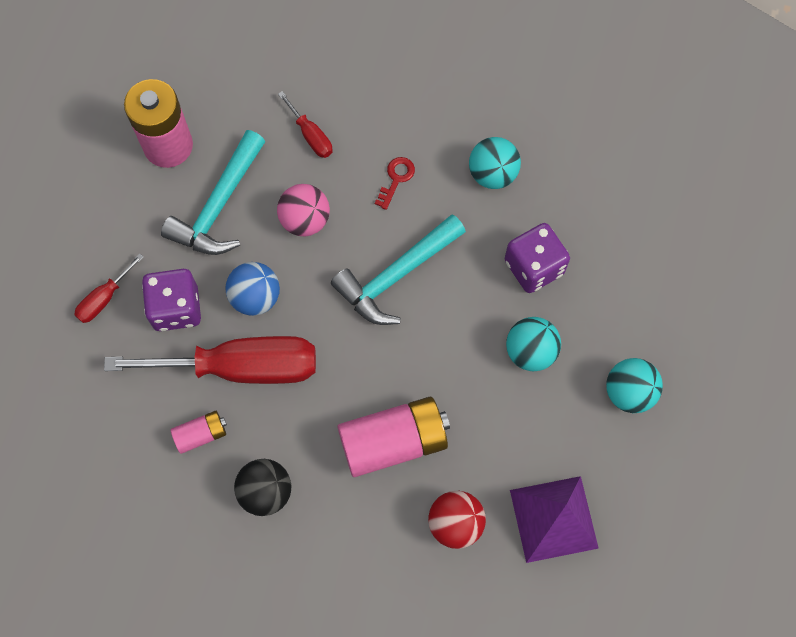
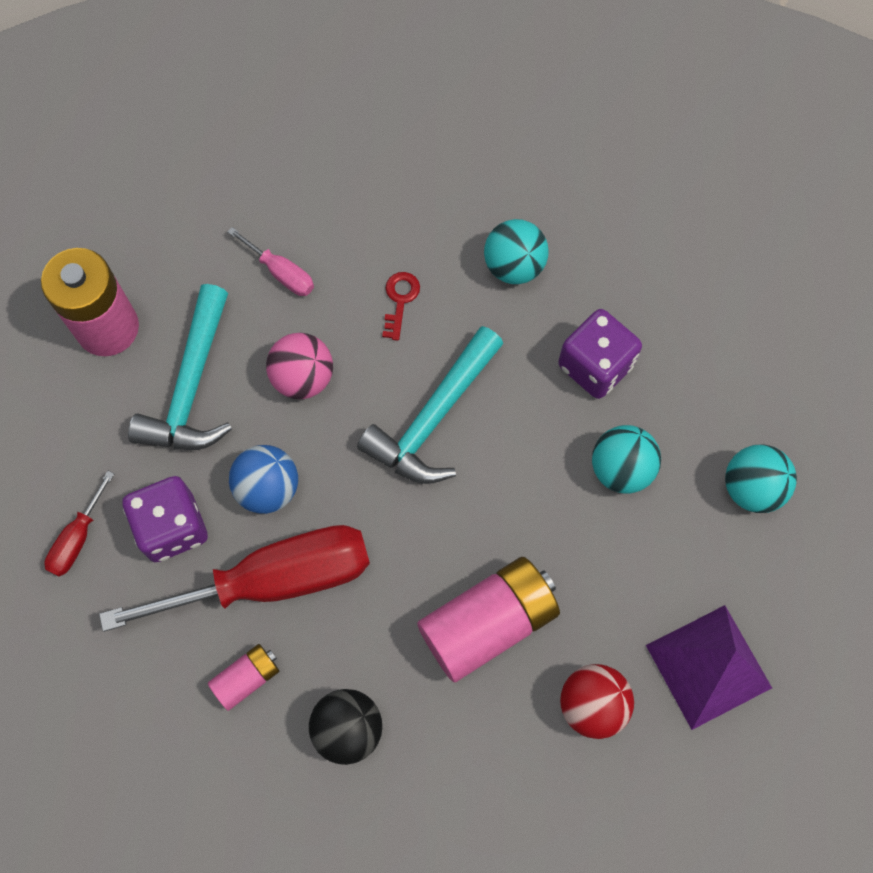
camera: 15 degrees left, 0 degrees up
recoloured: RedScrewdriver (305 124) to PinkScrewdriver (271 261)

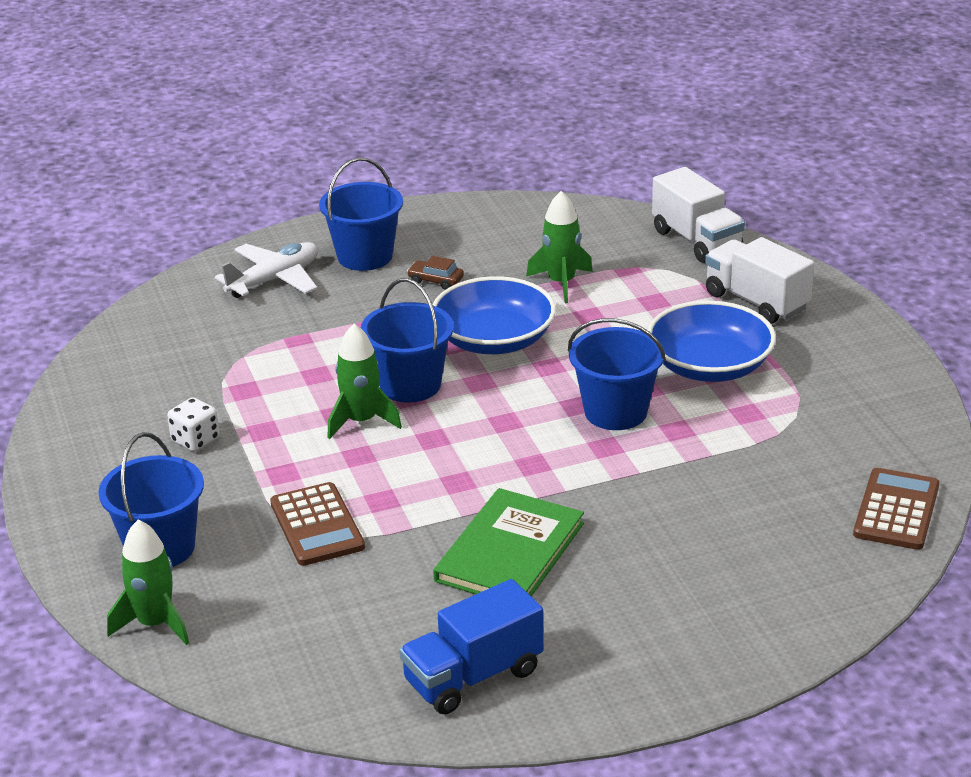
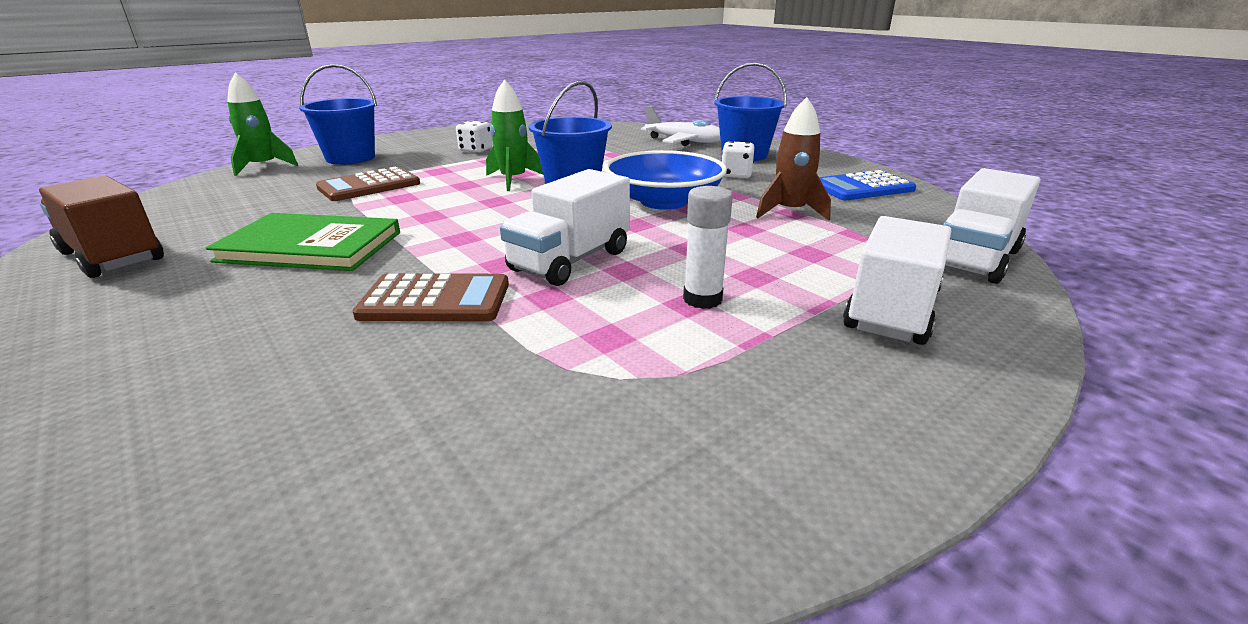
camera: 70 degrees right, 5 degrees down
added: CobaltAddingMachine (867 185)
moved: RussetAddingMachine (896 509) to (430 297)
replaced: RussetToyCar (435 273) to PureWhiteGameDie (737 159); CobaltSandBucket (617 374) to PureWhiteLorry (565 227); CobaltBowl (712 341) to PureWhiteGlue (708 247)
recoloured: CobaltLorry (471 646) to RussetLorry (101 227); EmeraldToyRocket (559 247) to RussetToyRocket (793 159)

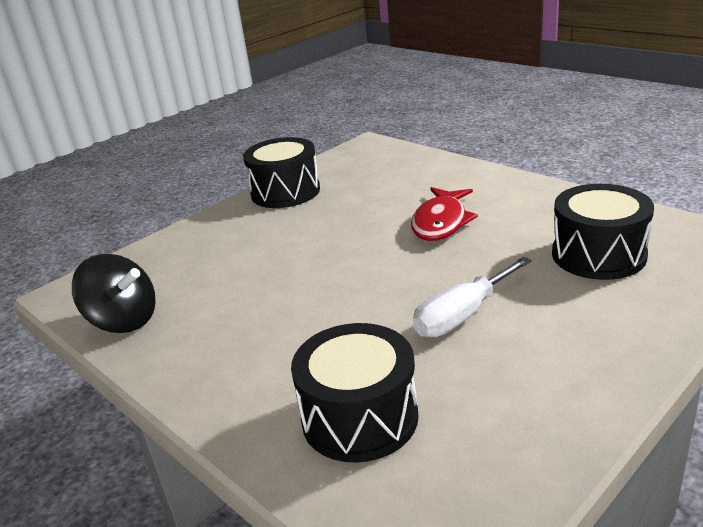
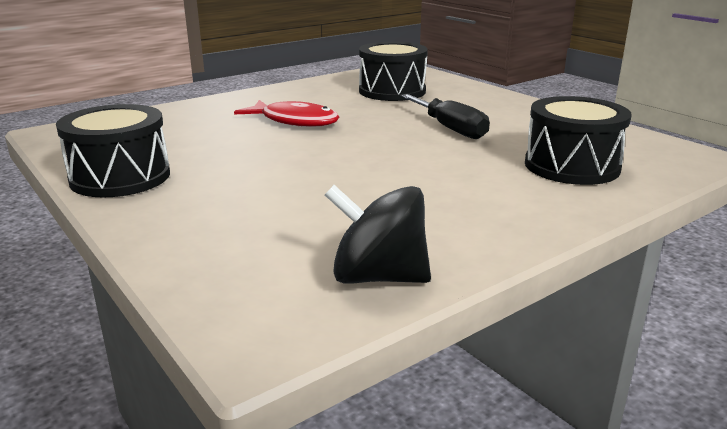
camera: 85 degrees left, 5 degrees down
recoloured: PureWhiteScrewdriver (472 297) to BlackScrewdriver (445 116)
turned: BlackToyTop (114 293) = (378 234) 105 degrees counterclockwise

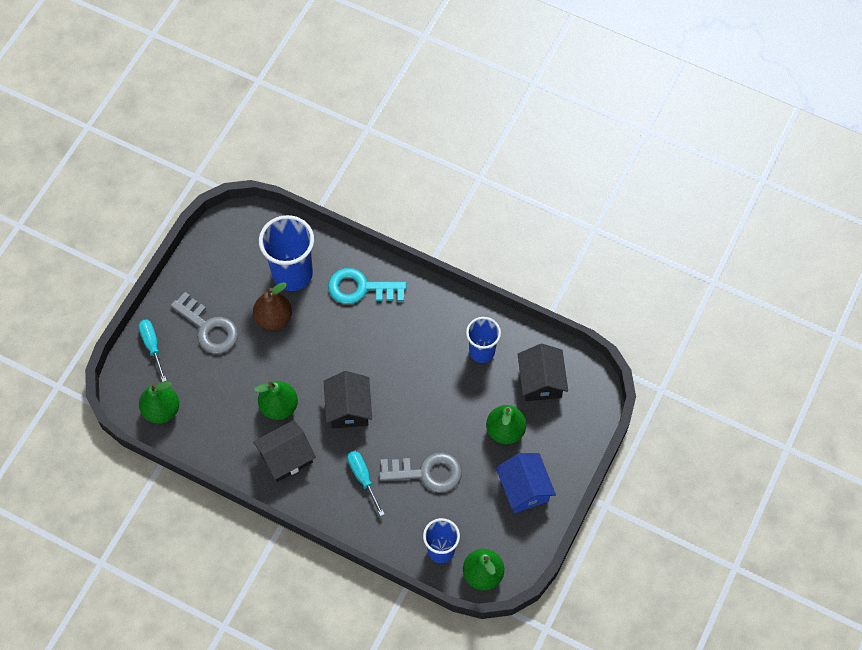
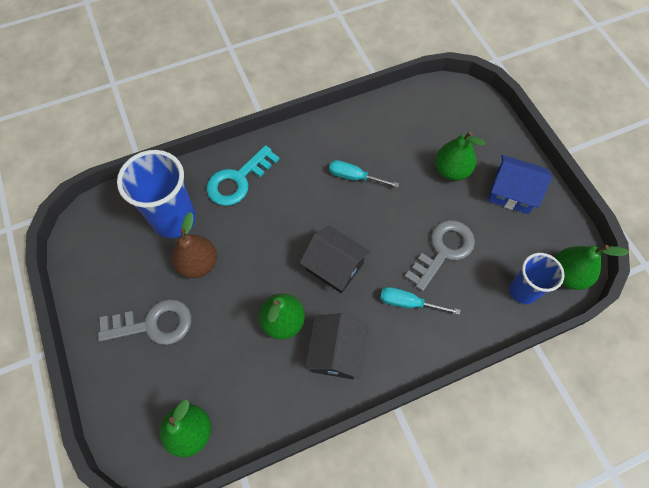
camera: 50 degrees left, 0 degrees up
removed: CobaltCup (483 340); BlackToyHouse (542 372)
moved: AquaScrewdriver (153 351) to (364 174)

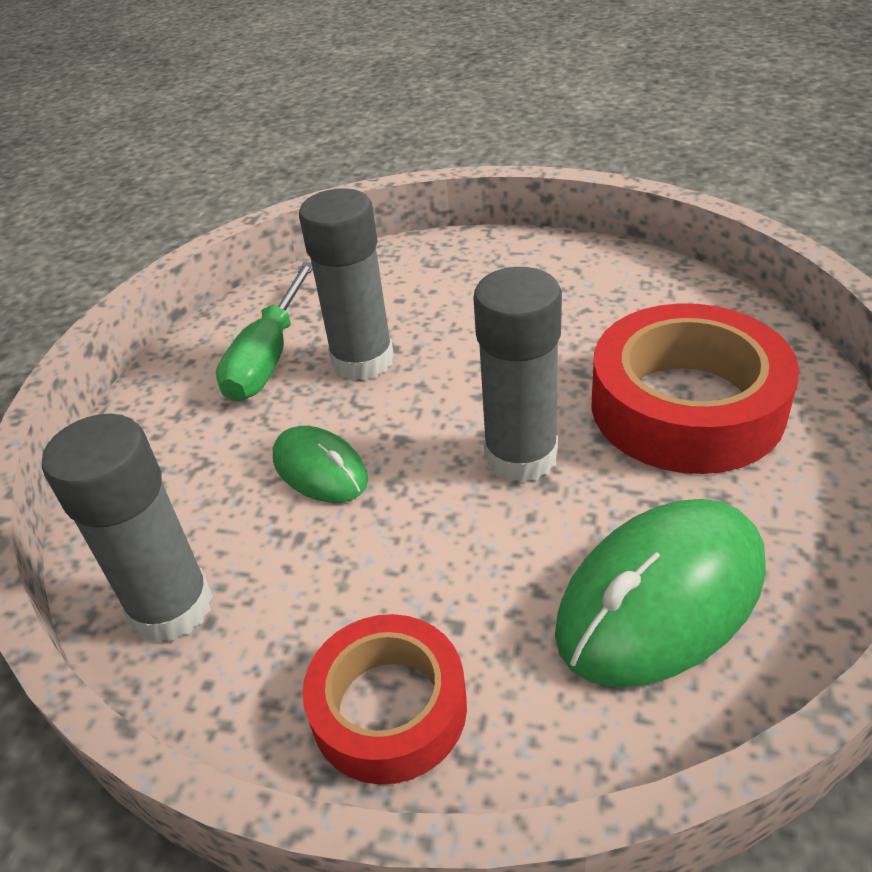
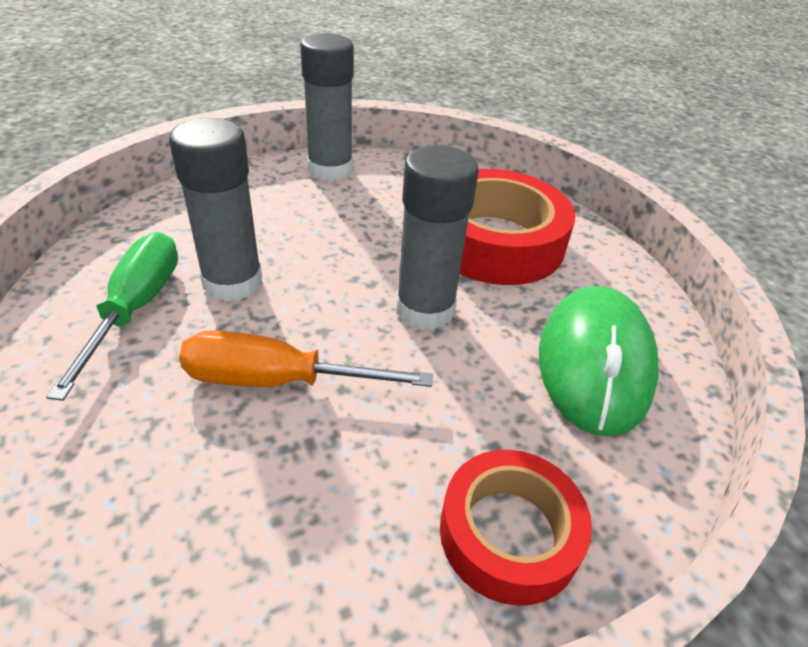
camera: 45 degrees left, 0 degrees up
moved: GreyGlue (127 528) to (327 107)
replaced: EmeraldComputerMouse (320 464) to OrangeScrewdriver (306 358)
turned: EmeraldScrewdriver (264 331) = (112 316) 150 degrees counterclockwise

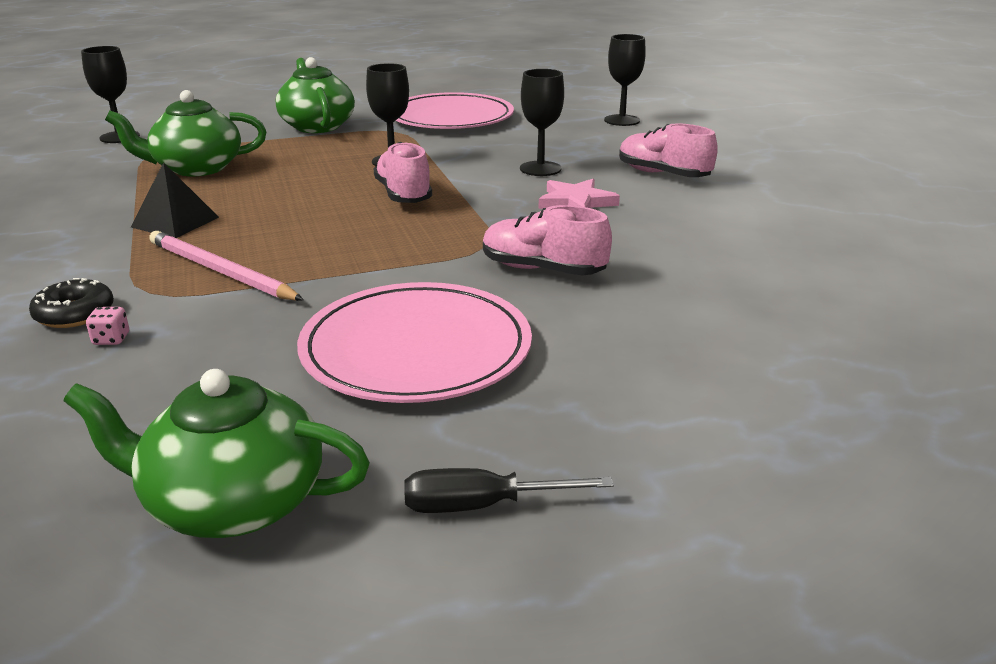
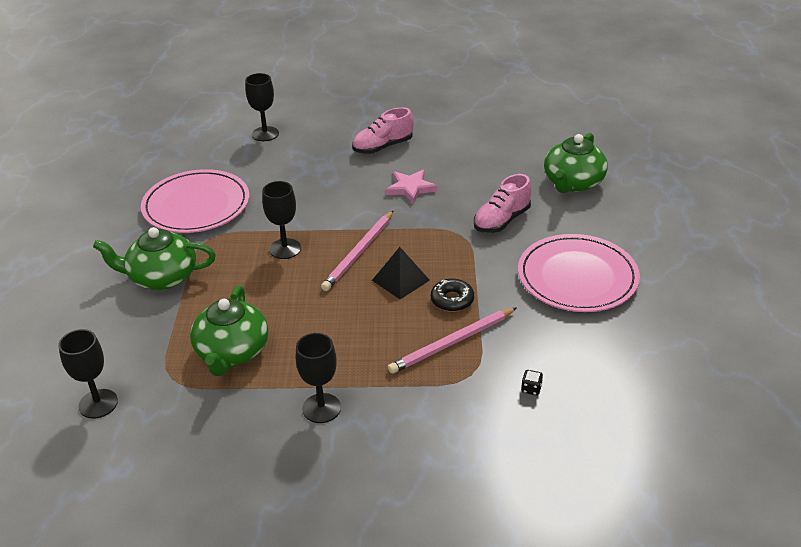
camera: 70 degrees left, 10 degrees up
removed: BlackScrewdriver (508 490)
moved: BlackDonut (71 303) to (452 295); EmeraldTeaPot (217 453) to (576 163); BlackPyramid (175 200) to (401 273); BlackWineGlass (542 122) to (318 378)
replaced: PinkLaceUpShoe (403 172) to PinkLeadPencil (357 250)
recoloured: PinkGameDie (107 326) to BlackGameDie (532 382)

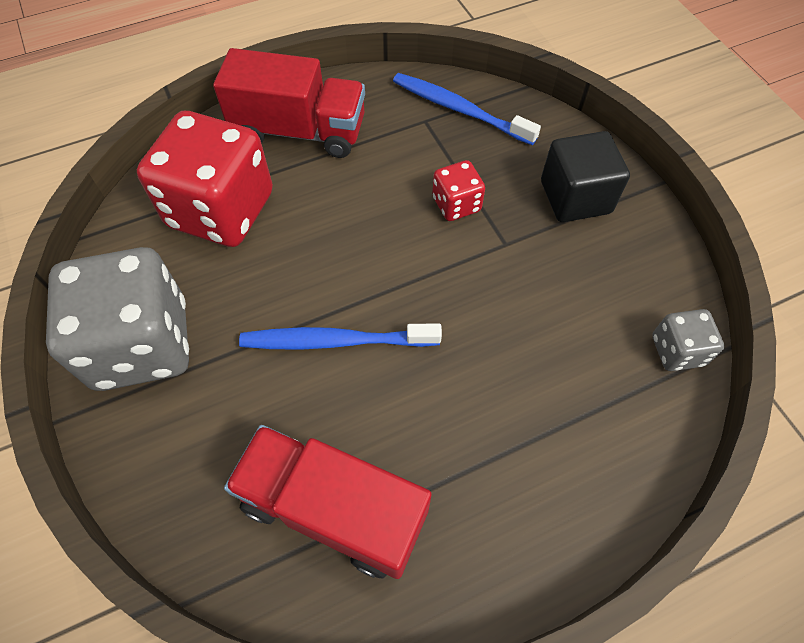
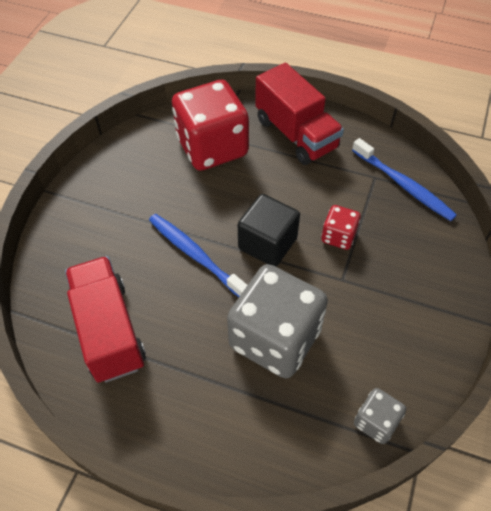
camera: 45 degrees right, 5 degrees down
moved: GreyGameDie (117 319) to (277 321); BlackBlock (585 176) to (269 230)
turned: CobaltToothbrush (467 109) = (404 179) 150 degrees clockwise

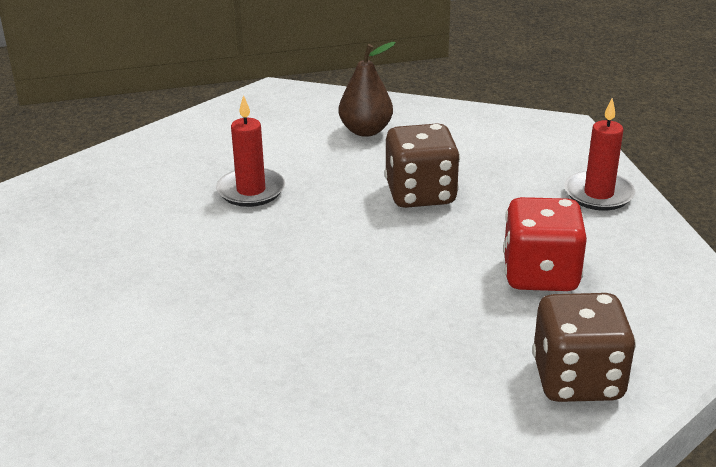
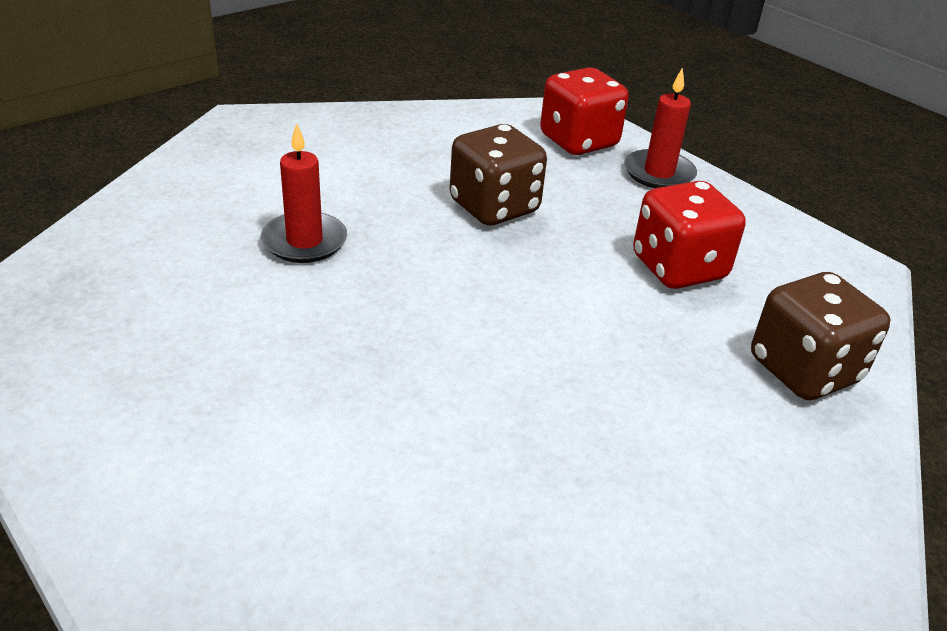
camera: 30 degrees left, 5 degrees up
removed: RussetPear (367 89)
added: RedGameDie (584 111)

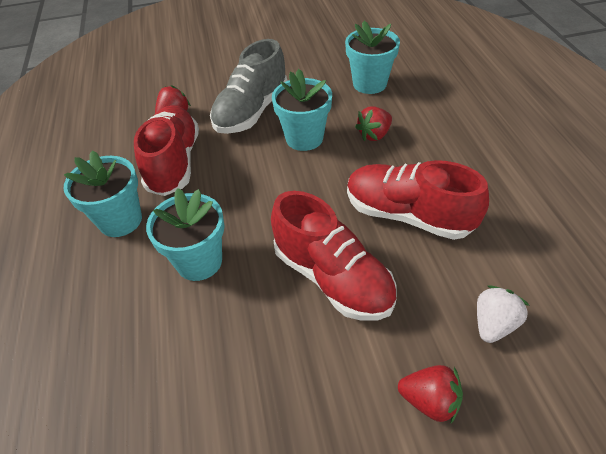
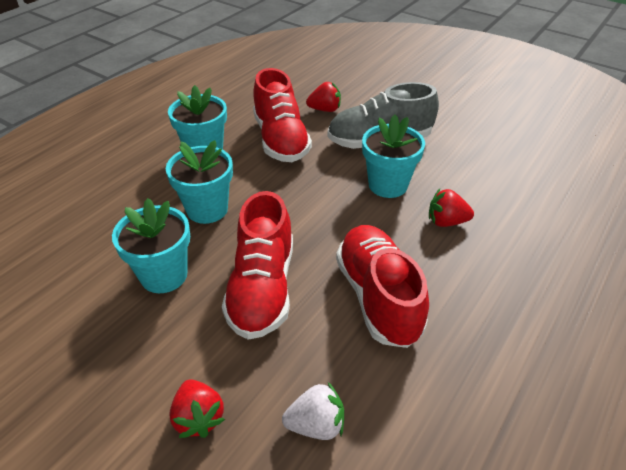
camera: 45 degrees right, 5 degrees down
moved: AquaFlowerPot (372 57) to (151 245)
turned: RedLaceUpShoe (166 150) = (282 115) 120 degrees clockwise

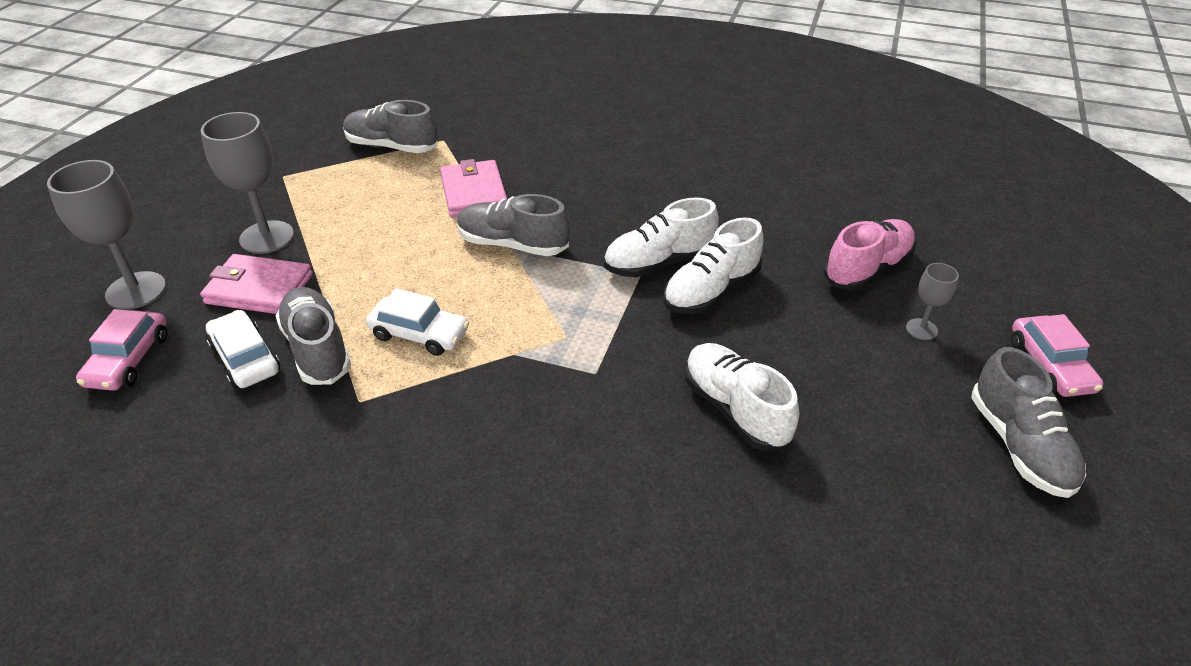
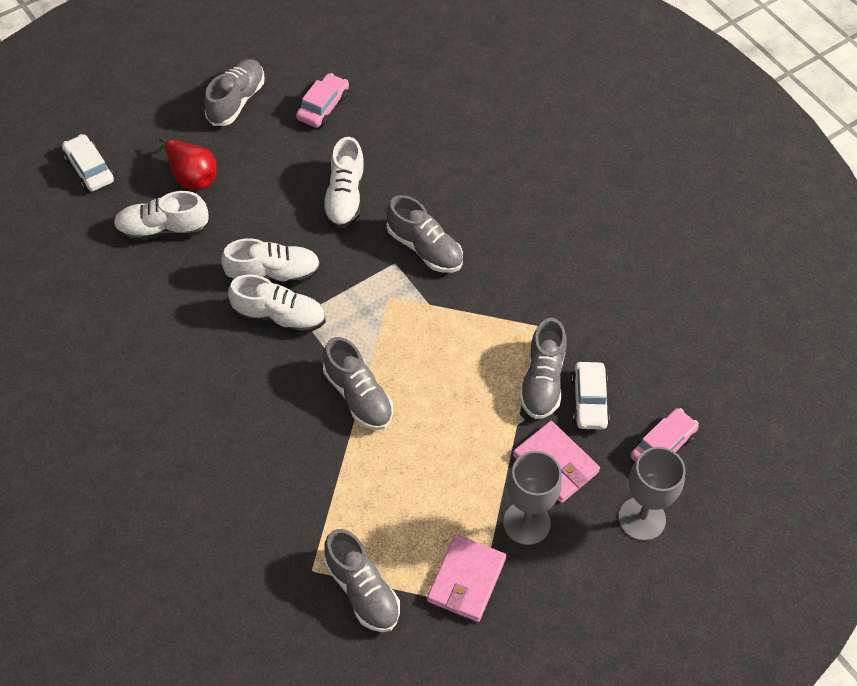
camera: 145 degrees left, 15 degrees up
added: GreyLaceUpShoe (425 234)
moved: PureWhiteToyCar (417 322) to (88 162); PinkBillfold (473 188) to (466 578); PinkToyCar (1057 355) to (322 100)
replaced: GreyWineGlass (932 301) to RedPear (188 163)
recoloured: PinkLaceUpShoe (870 255) to PureWhiteLaceUpShoe (161 216)

